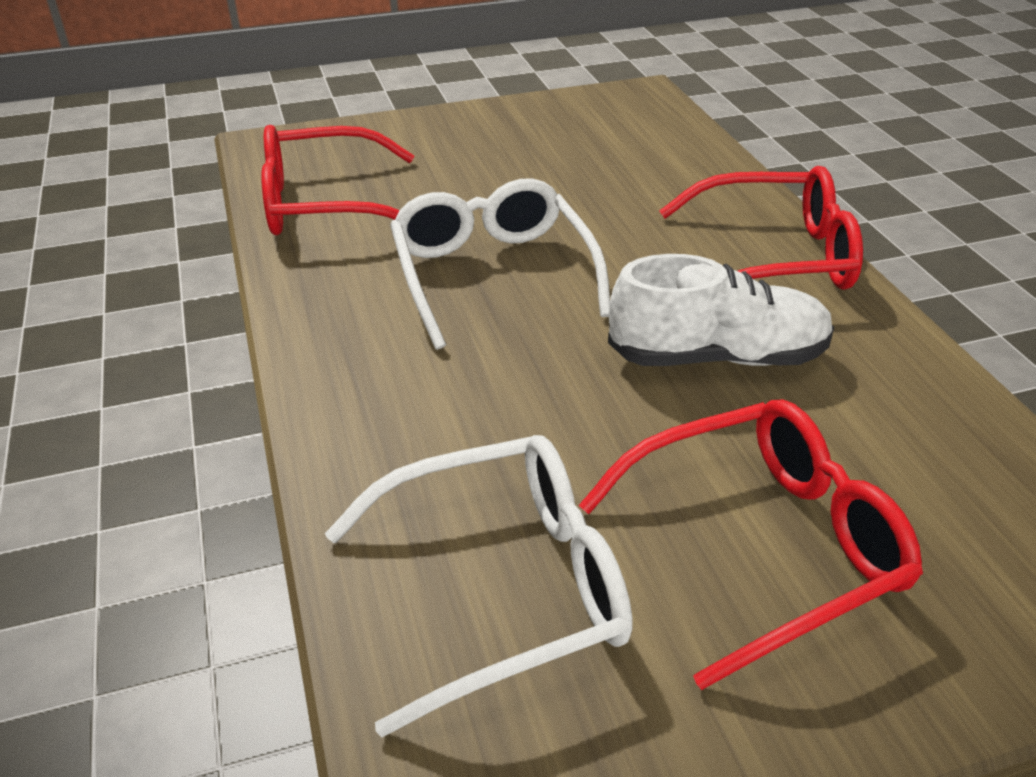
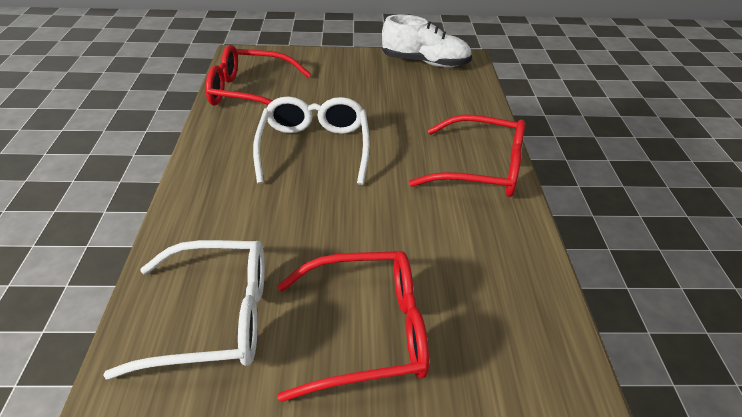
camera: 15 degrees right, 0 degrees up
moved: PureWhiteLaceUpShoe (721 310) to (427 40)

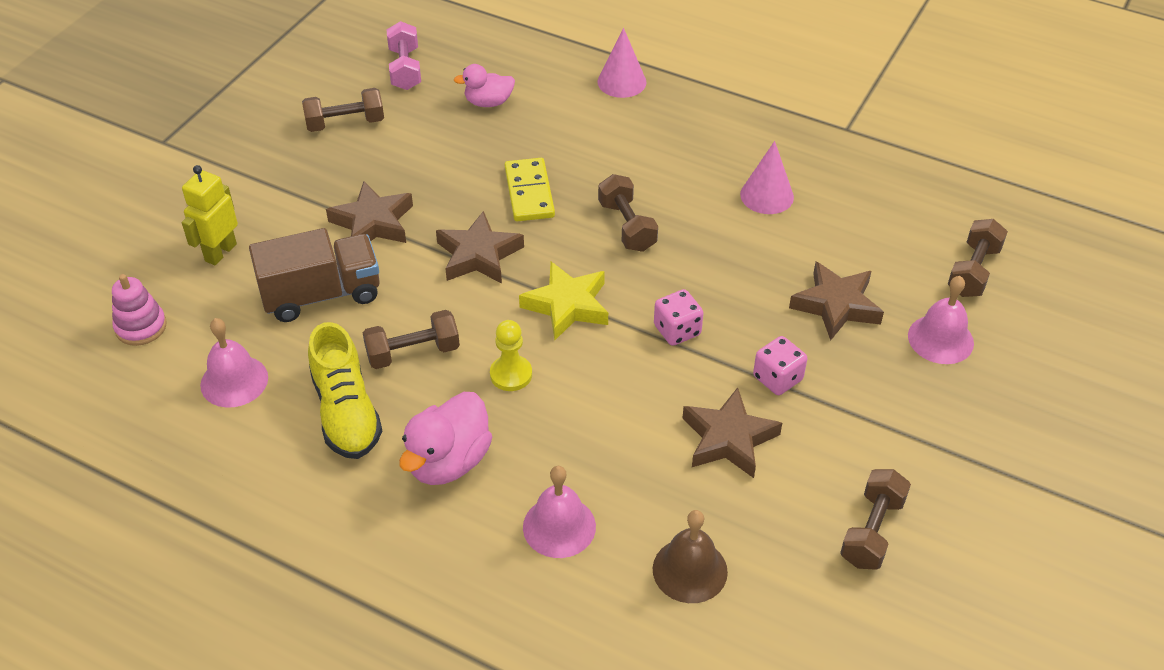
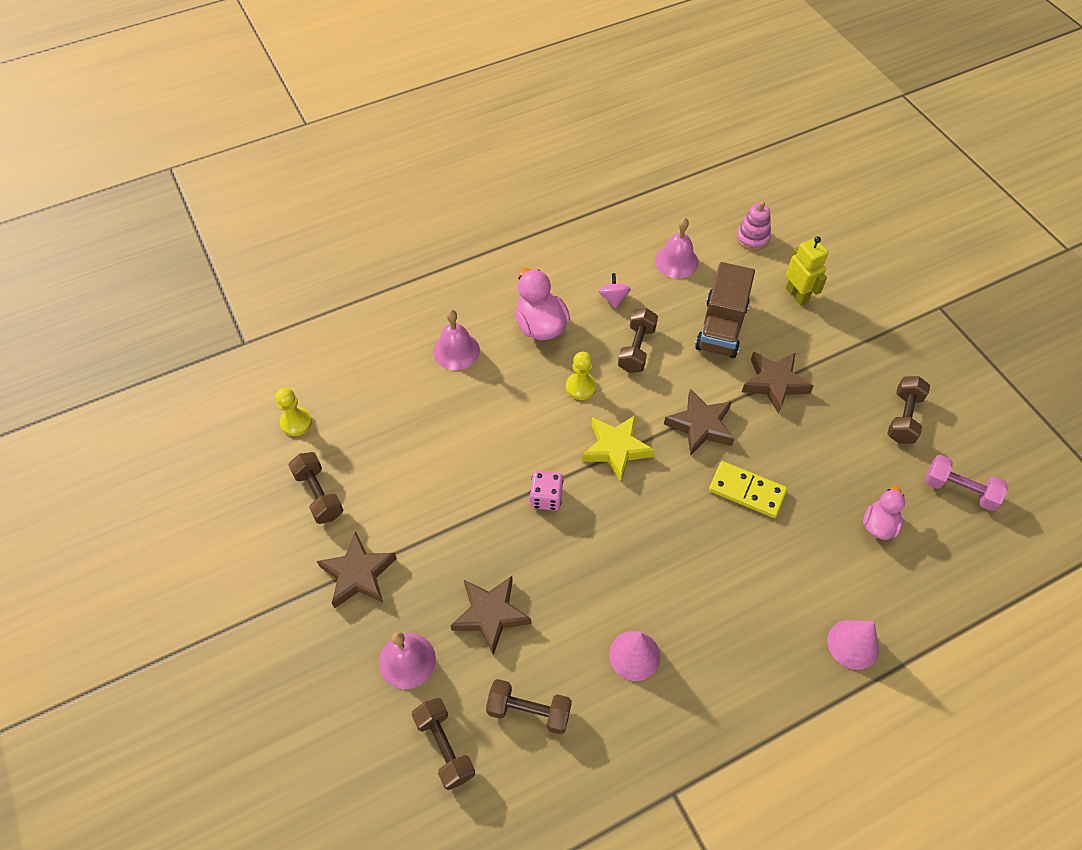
camera: 125 degrees right, 10 degrees up
removed: RussetSchoolBell (690 556); PinkGameDie (780 365)
added: YellowPawn (294 412)
moved: RussetDumbbell (628 213) to (529 706); RussetFivePointedStar (732 432) to (357 569)
replaced: YellowLaceUpShoe (345 390) to PinkToyTop (614 291)

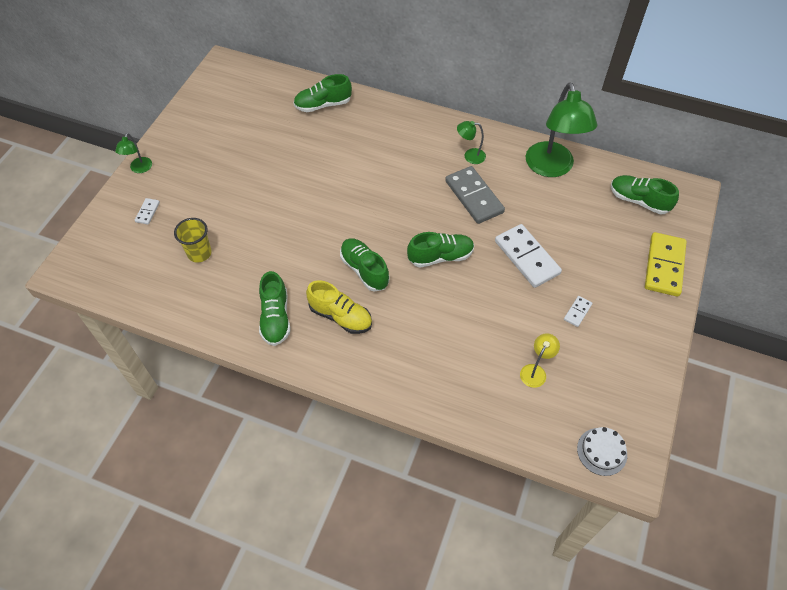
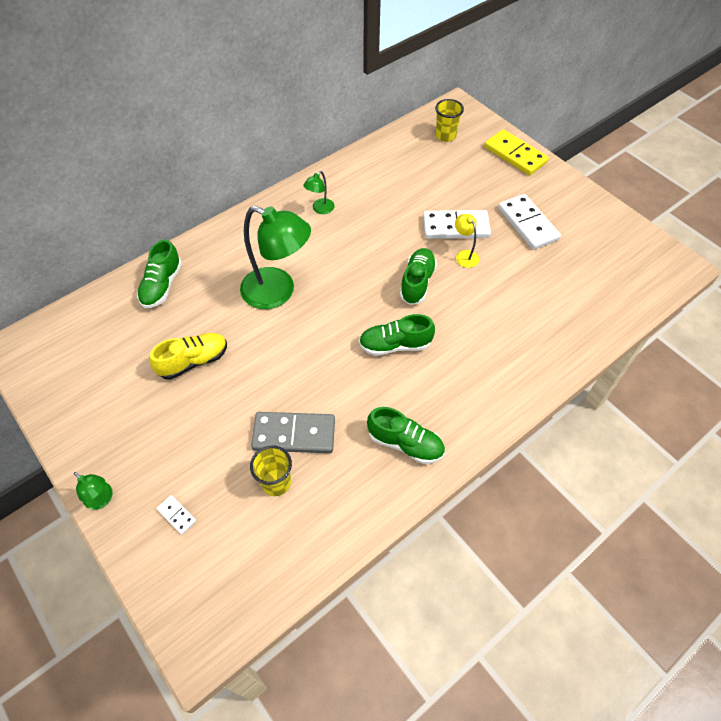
camera: 60 degrees left, 0 degrees up
removed: PureWhiteLayerCake (602 451)
moved: YellowLaceUpShoe (339 307) to (188 356); GreyDominoPiece (475 195) to (293 432); YellowDeskLamp (540 360) to (467 241); EmeraldDeskLamp (561 129) to (275 257)
replaced: EmeraldLaceUpShoe (645 195) to YellowCup (449 120)
resized: PureWhiteDominoPiece (578 311) = (529 222) x2.19

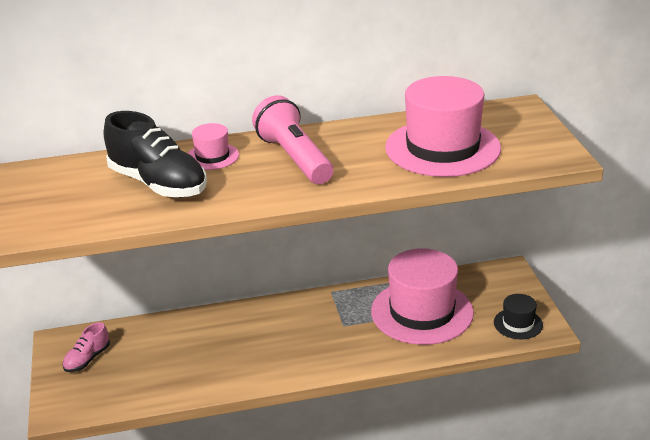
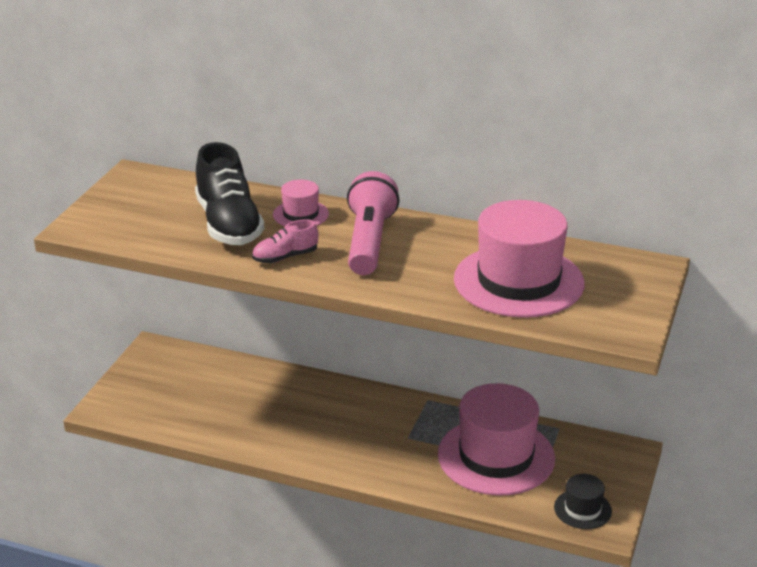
camera: 30 degrees right, 0 degrees up
moved: PinkLaceUpShoe (86 347) to (285 241)

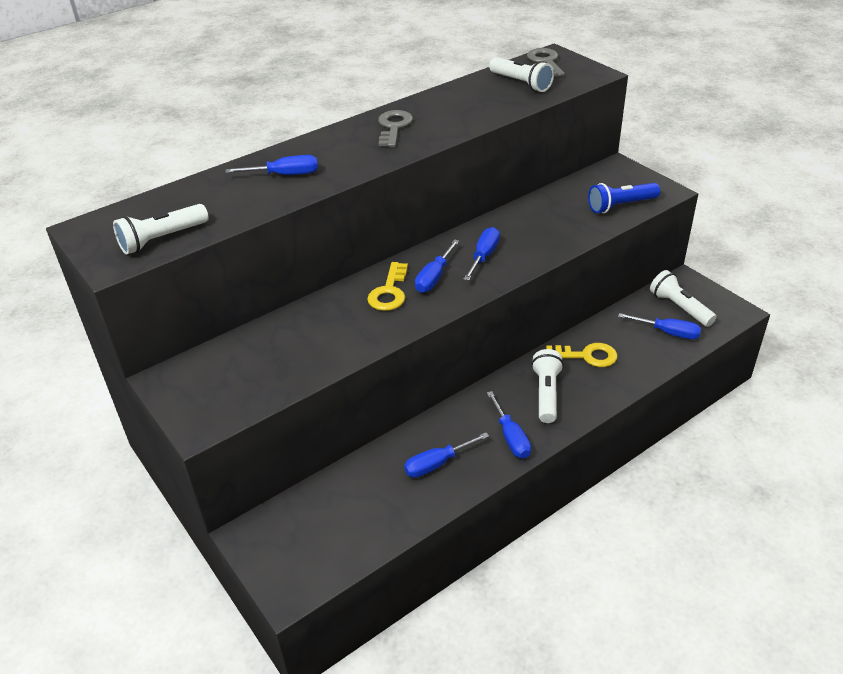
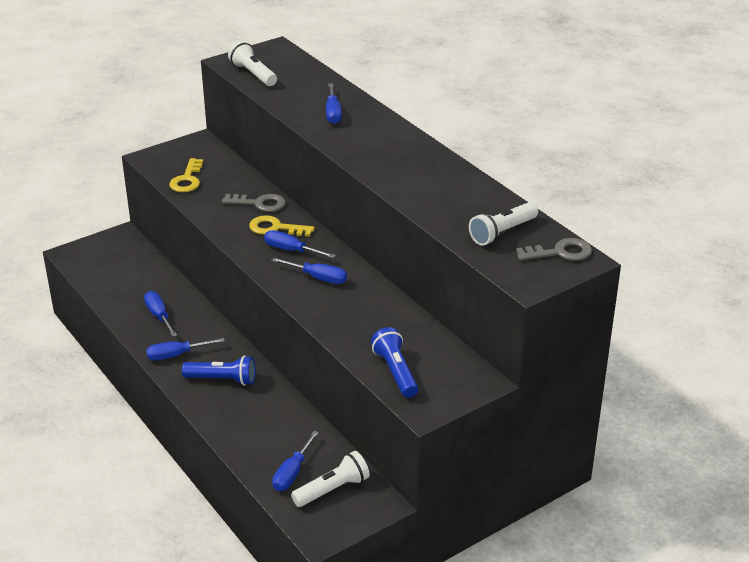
camera: 90 degrees right, 5 degrees down
moved: GreyDoorKey (395 128) to (254 203); YellowDoorKey (581 355) to (186 175)
recoloured: PureWhiteFlashlight (547 386) to CobaltFlashlight (218 370)

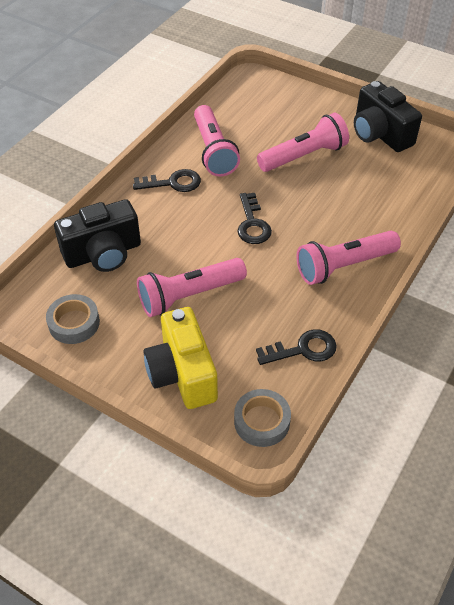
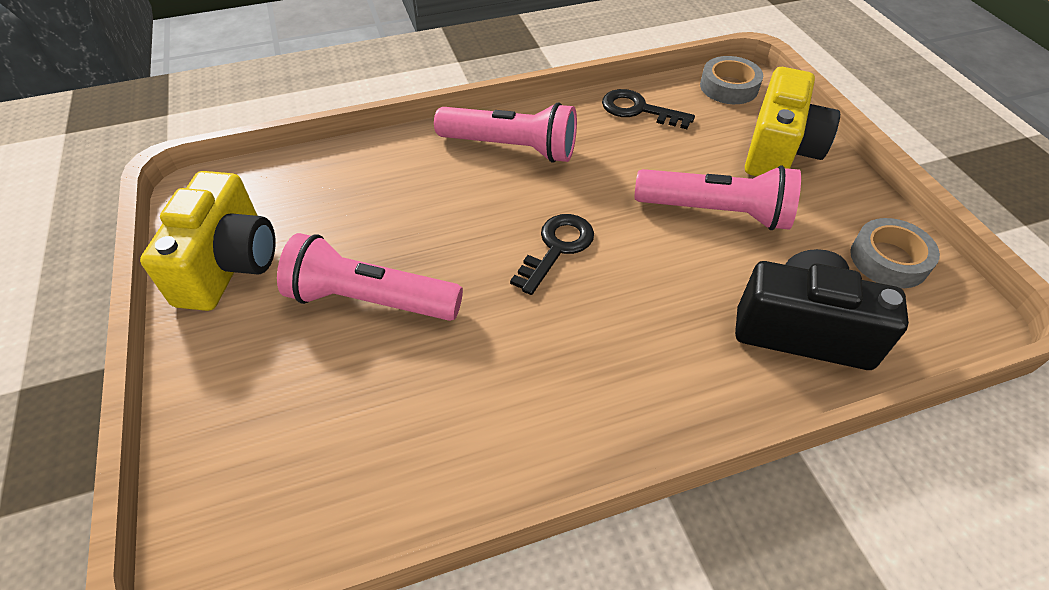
camera: 140 degrees left, 0 degrees up
removed: BlackDoorKey (167 180); PinkFlashlight (217 141)
recoloured: BlackPhotoCamera (388 116) to YellowPhotoCamera (208 241)

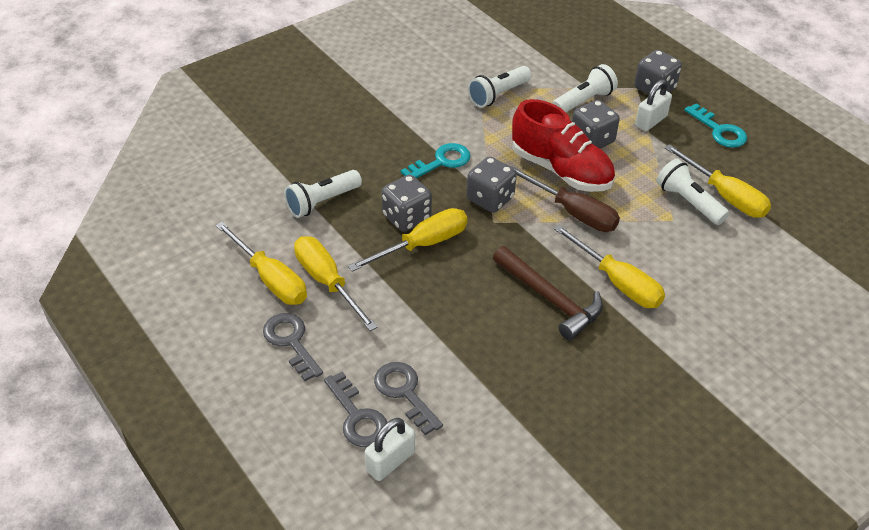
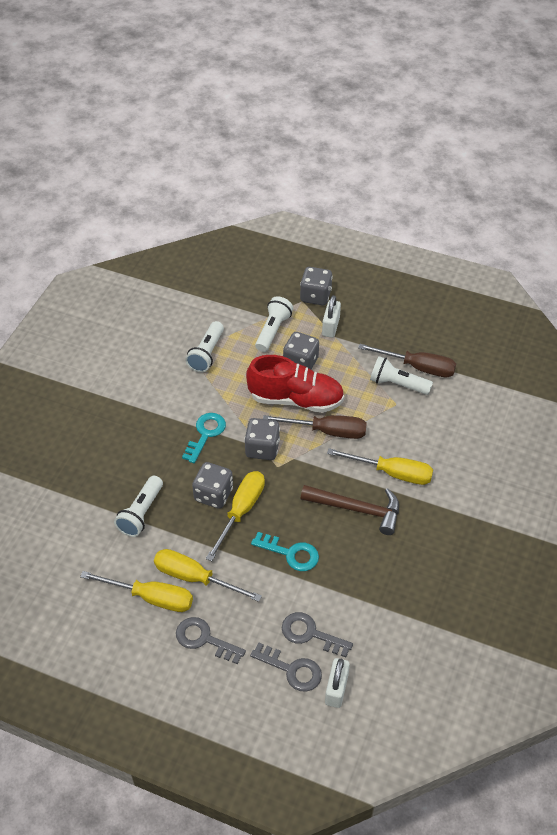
camera: 30 degrees left, 5 degrees up
moved: AquaDoorKey (715 125) to (285 551)
recoloured: YellowScrewdriver (717 181) to RussetScrewdriver (407 360)

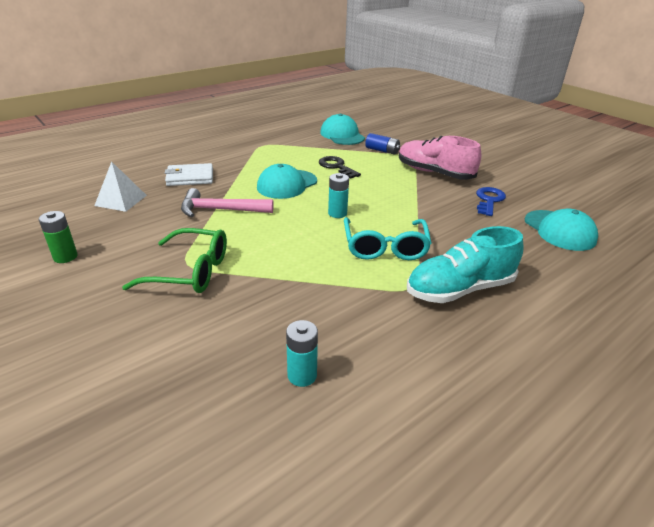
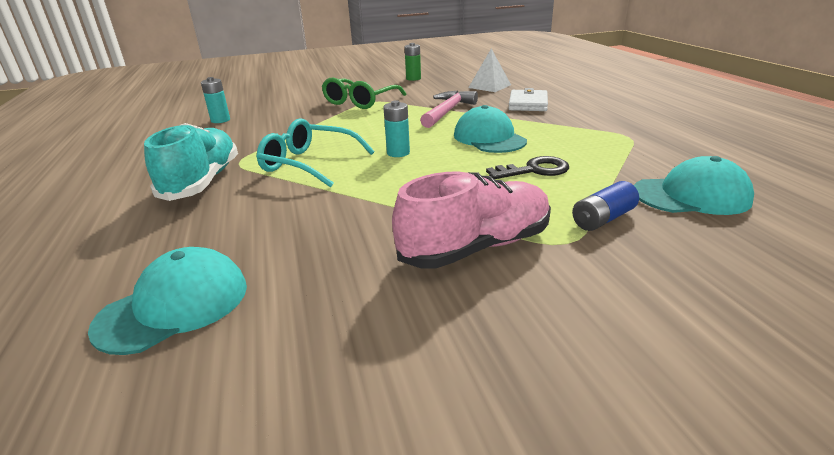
camera: 115 degrees right, 5 degrees down
removed: CobaltDoorKey (491 201)
turned: AquaPeakedCap (561 230) = (167 301) 135 degrees clockwise

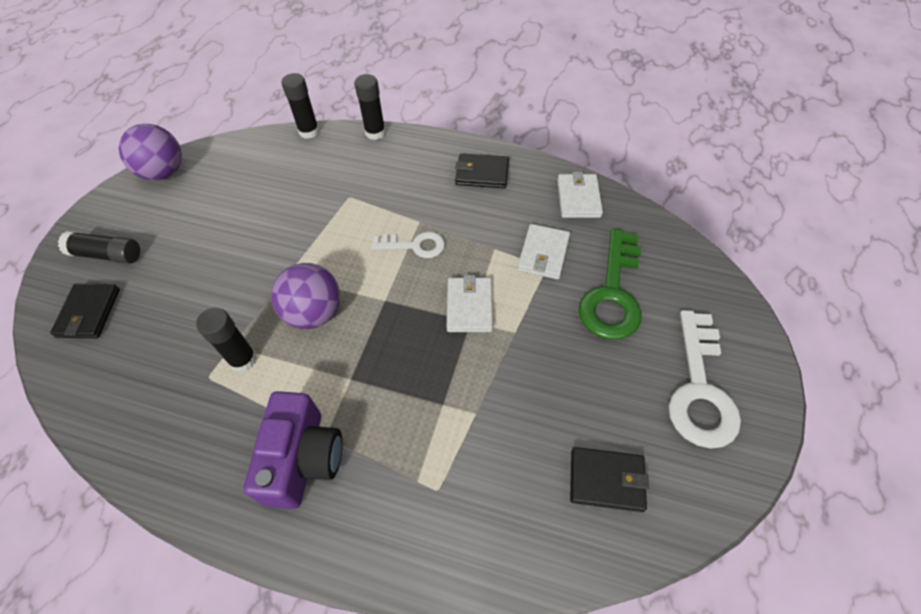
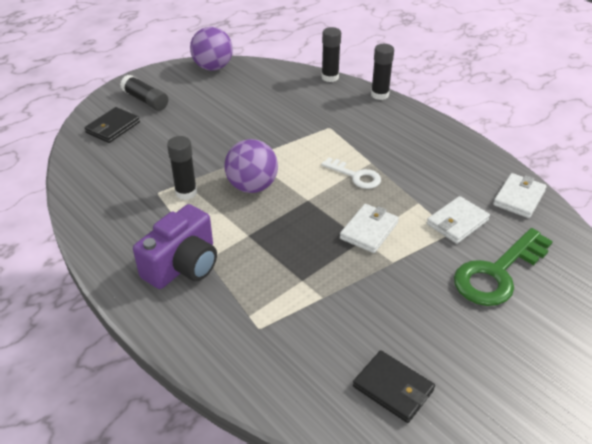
camera: 30 degrees right, 15 degrees down
removed: BlackBillfold (482 170); PureWhiteDoorKey (705 379)

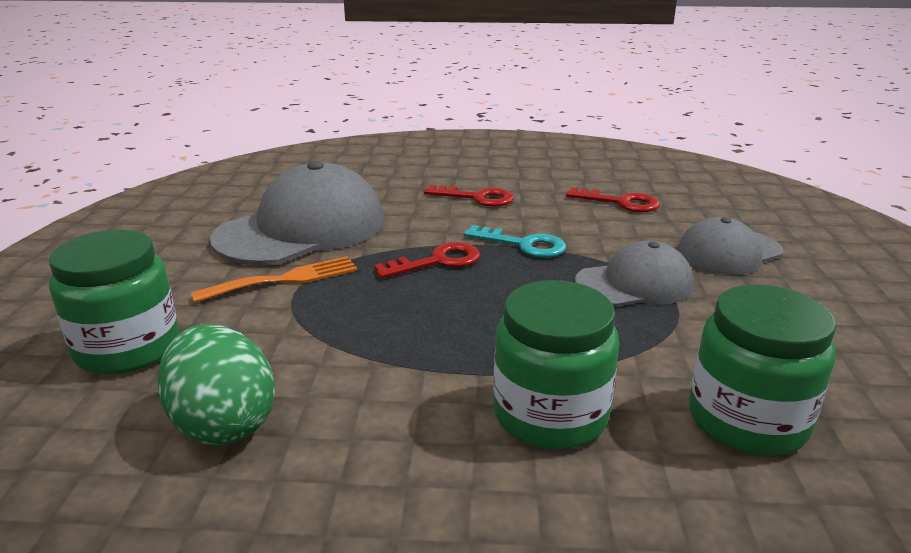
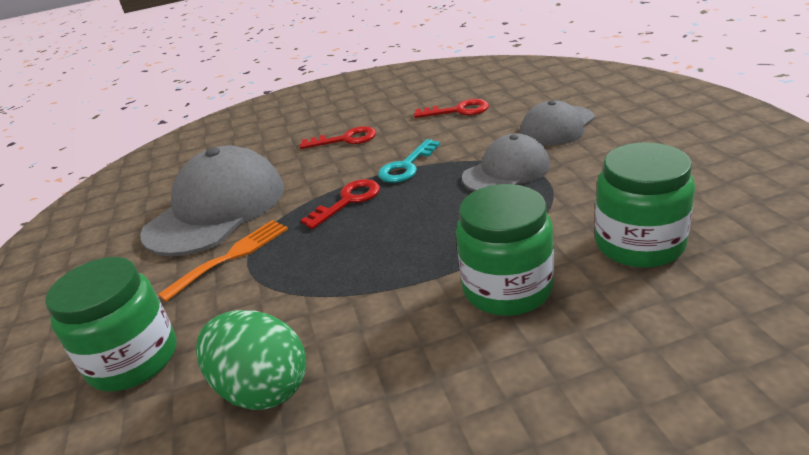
camera: 15 degrees left, 5 degrees up
turned: AquaDoorKey (515 241) = (409 161) 120 degrees clockwise

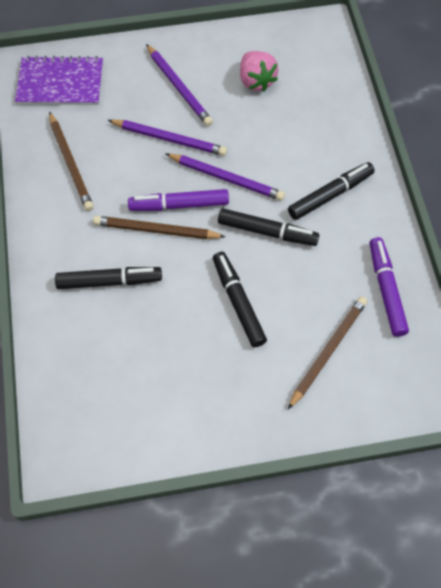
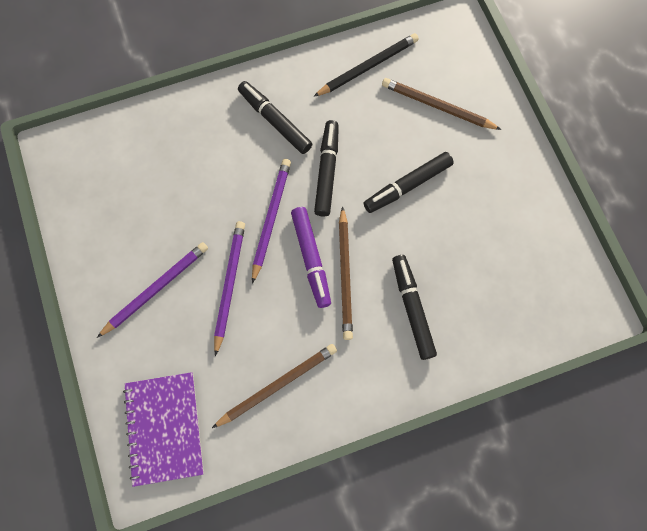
camera: 100 degrees left, 10 degrees up
removed: PinkBerry (259 71)
replaced: VioletMarker (389 287) to BlackLeadPencil (366 65)

